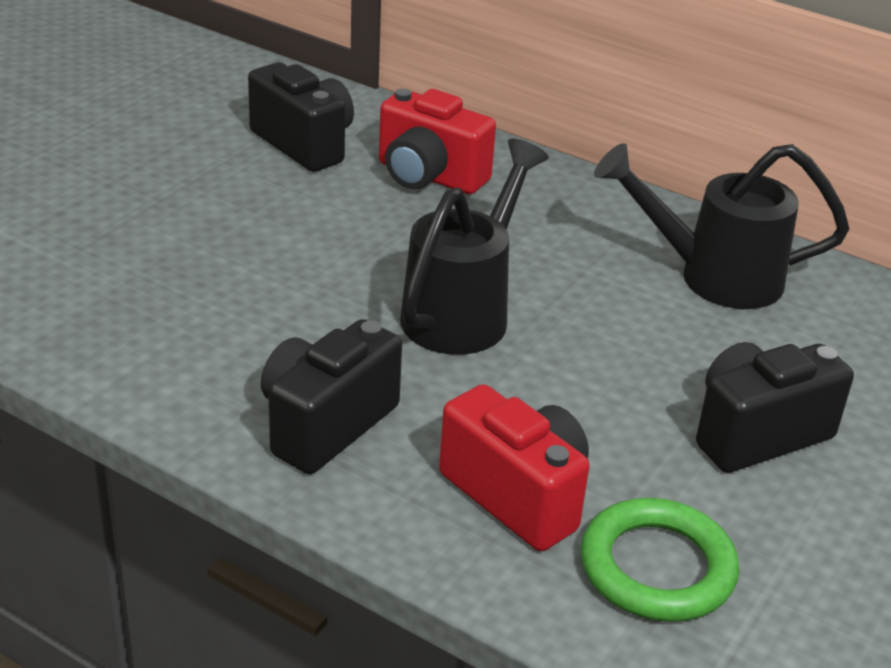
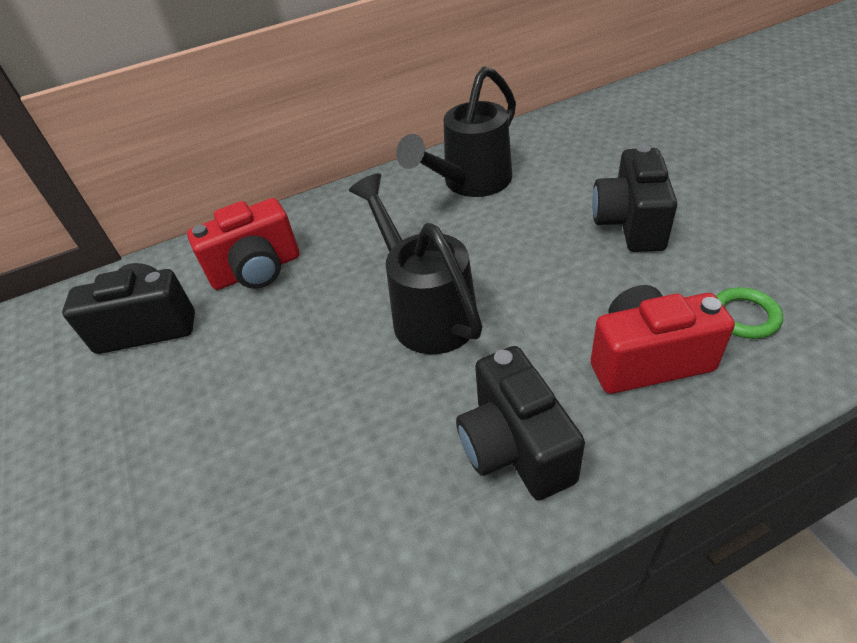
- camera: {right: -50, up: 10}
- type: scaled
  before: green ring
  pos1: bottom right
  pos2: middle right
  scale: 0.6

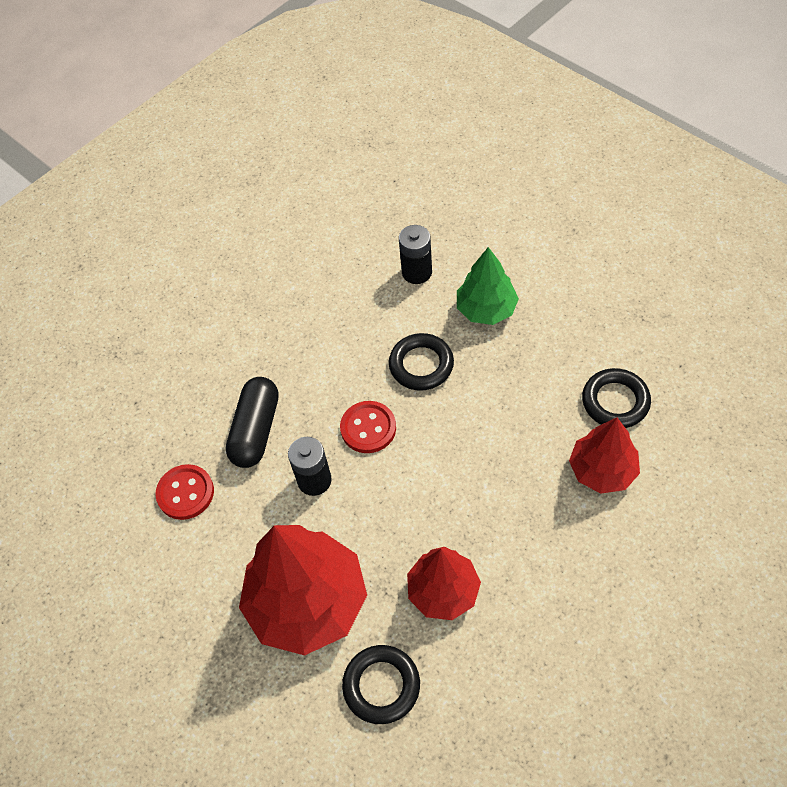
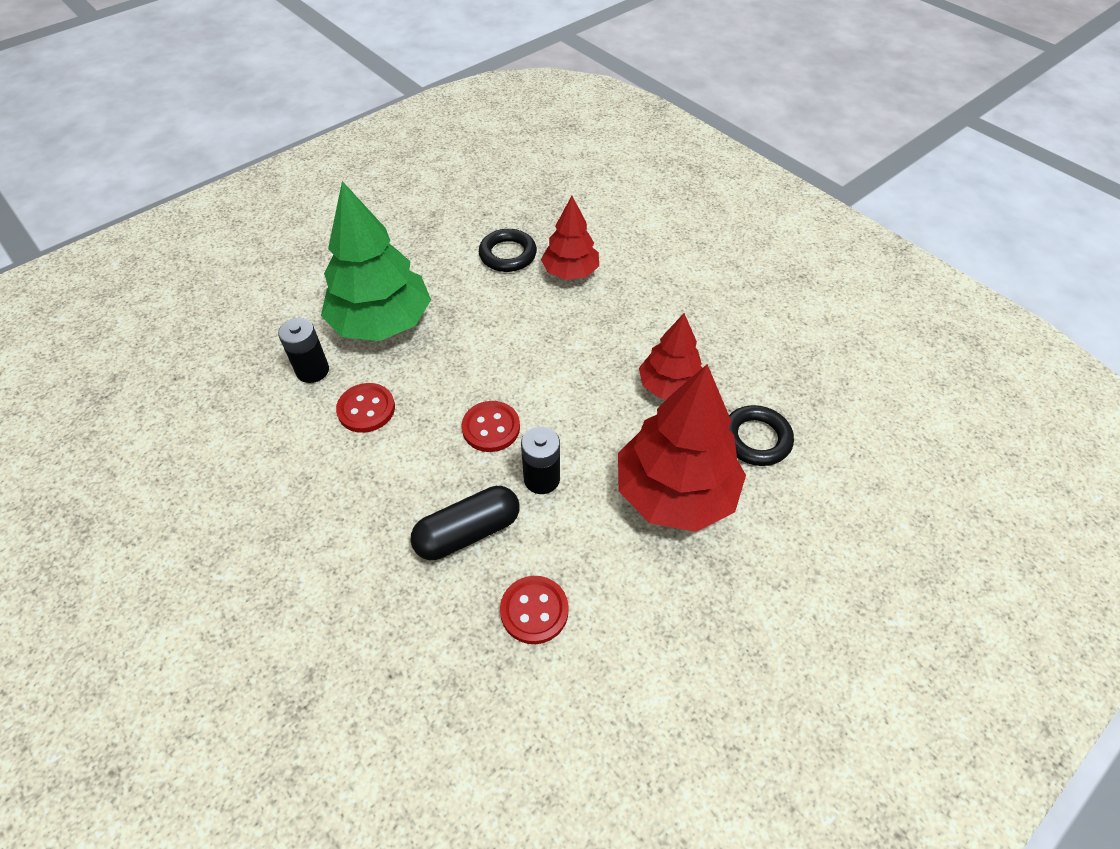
- camera: {right: -90, up: -5}
- type: rotated
  before: ebony pill
  pos1: middle left
  pos2: centre
  turn: -45
- type: gone
  before: ebony ring (no. 2 from left)
  pos1: centre
- type: scaled
  before: green fir tree
  pos1: centre
  pos2: top centre
  scale: 1.71
- type: new
  after: red sewing button (no. 1 from left)
  pos2: middle left

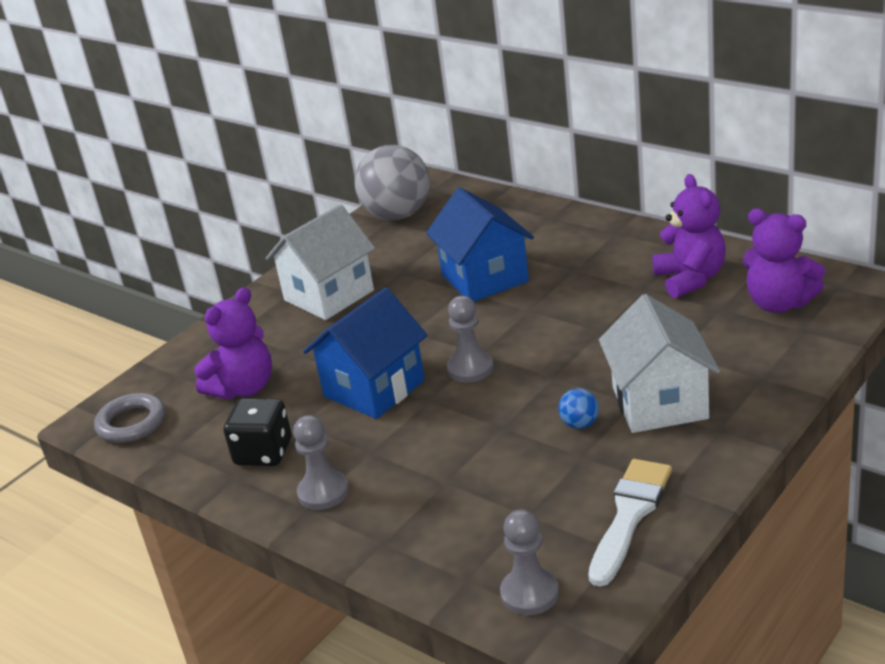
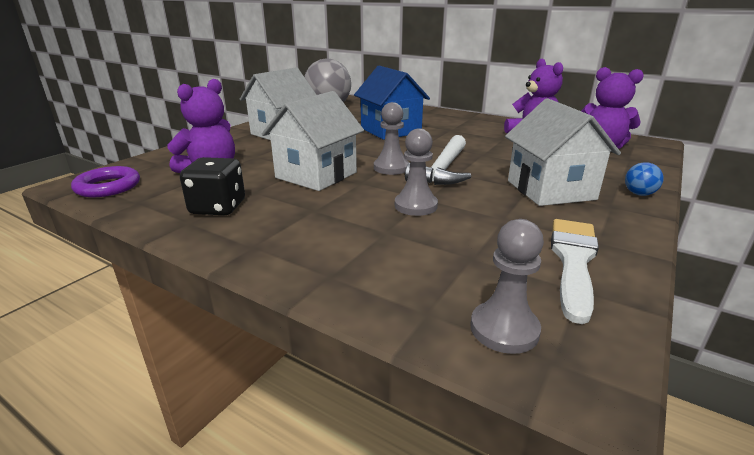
- camera: {right: -10, up: -5}
- type: repainted
  before: grey ring
  after: purple ring
  pos1: middle left
  pos2: middle left
- type: shifted
  before: grey game pawn (no. 1 from left in the first image)
  after: grey game pawn (no. 2 from left)
  pos1: bottom centre
  pos2: centre
- type: repainted
  before: blue toy house (no. 1 from left)
  after: white toy house (no. 2 from left)
  pos1: centre
  pos2: top centre
- type: shifted
  before: blue ball
  pos1: centre
  pos2: middle right
- type: new
  after: white carpenter's hammer
  pos2: centre

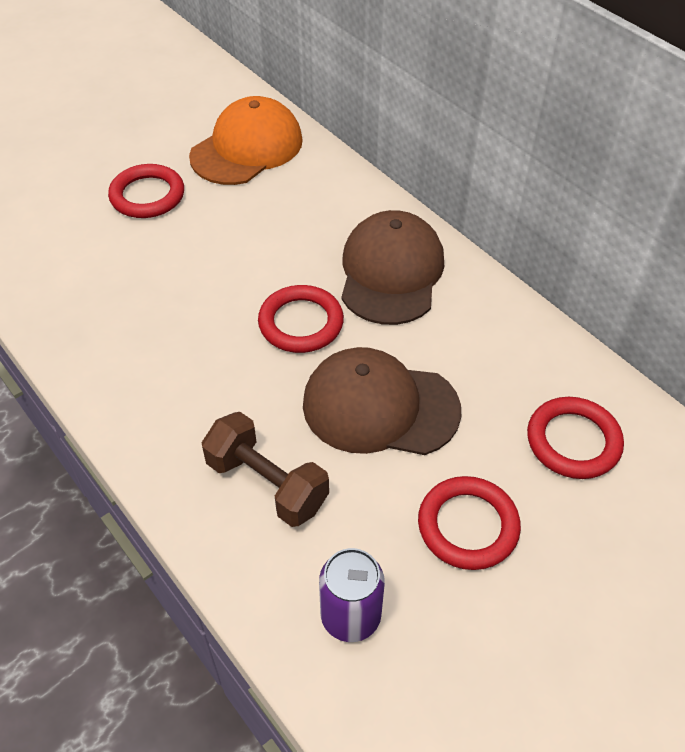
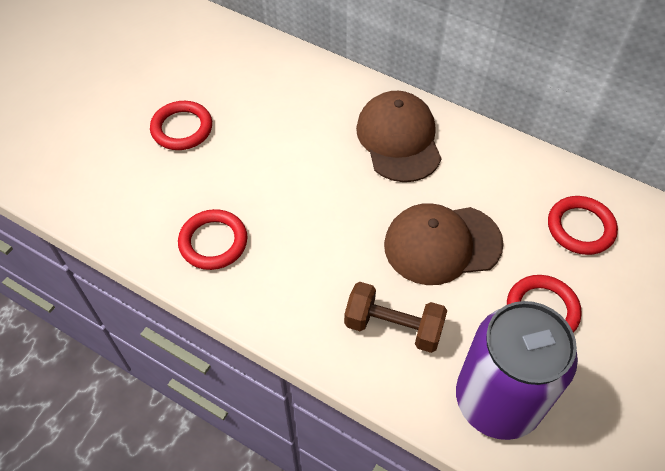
- camera: {right: -20, up: 5}
- type: gone
  before: orange peaked cap
  pos1: top centre
- type: shifted
  before: red ring (no. 2 from left)
  pos1: centre
  pos2: middle left
- type: scaled
  before: purple soda can
  pos1: bottom centre
  pos2: bottom right
  scale: 2.0

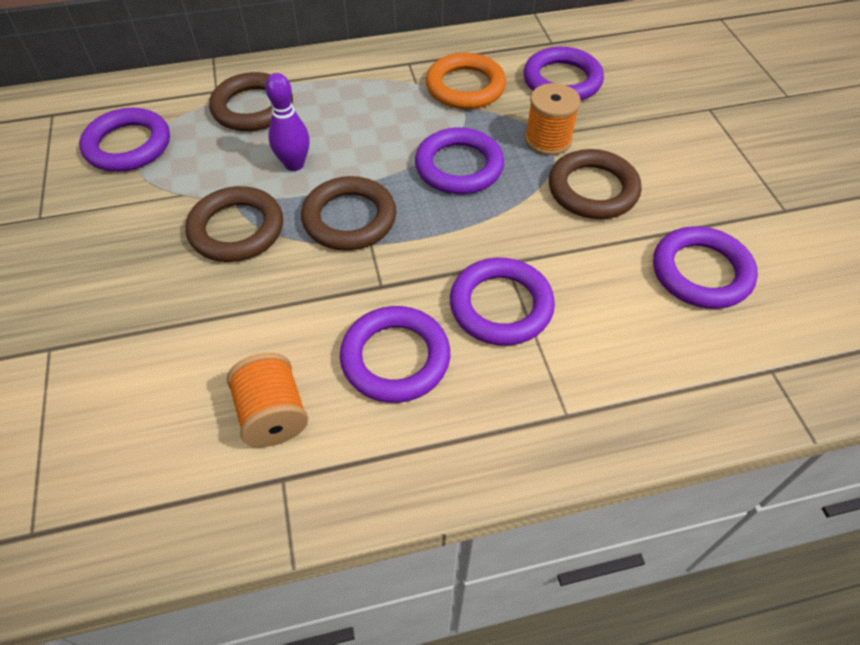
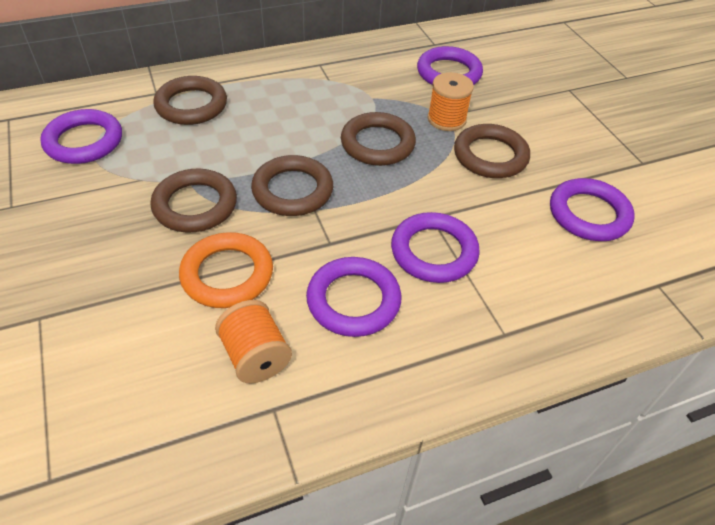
- camera: {right: -10, up: -5}
- type: gone
  before: purple tenpin
  pos1: top centre
- type: repainted
  before: purple ring (no. 3 from left)
  after: dark brown ring (no. 4 from left)
  pos1: top centre
  pos2: top centre
- type: shifted
  before: orange ring
  pos1: top centre
  pos2: middle left

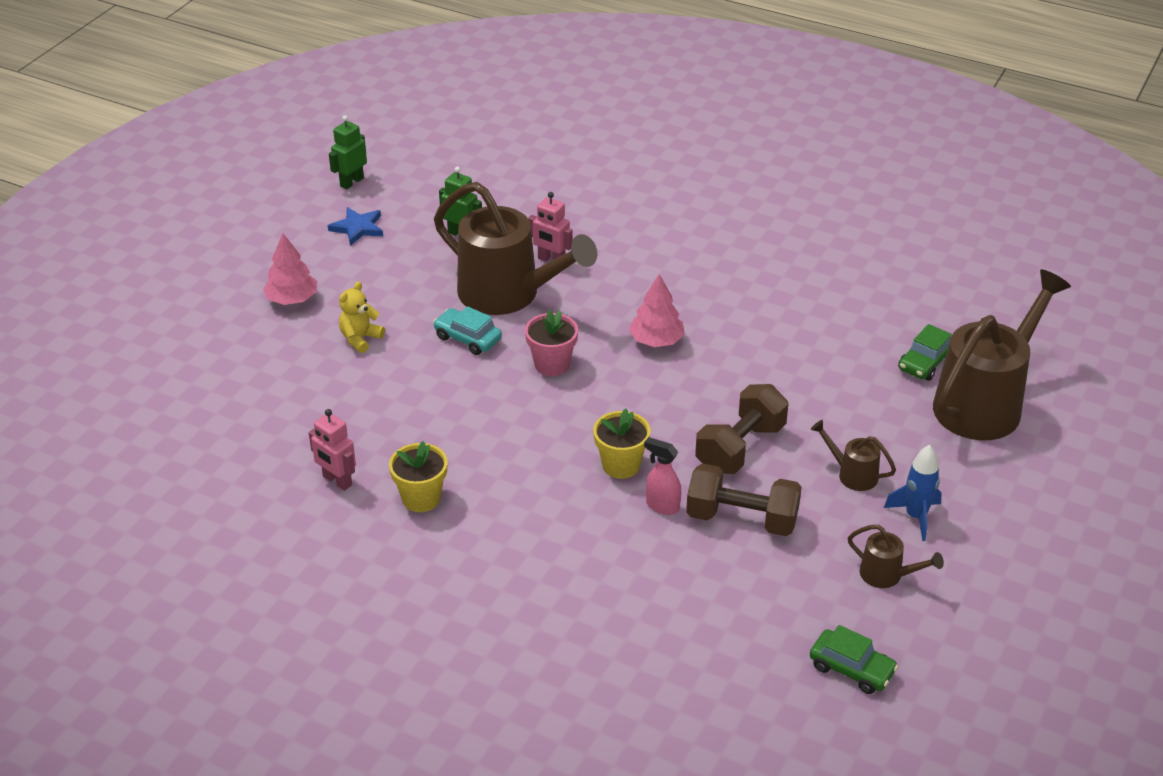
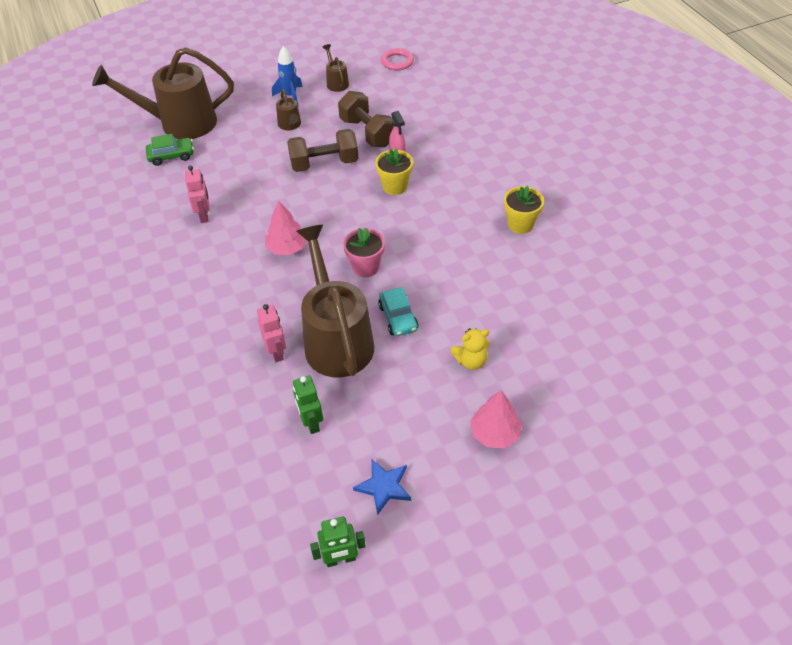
- camera: {right: -140, up: 10}
- type: shifted
  before: pink toy robot (no. 1 from left)
  pos1: middle left
  pos2: top left
- type: swapped
  before: green car (no. 1 from left)
  after: pink ring
  pos1: bottom right
  pos2: top centre

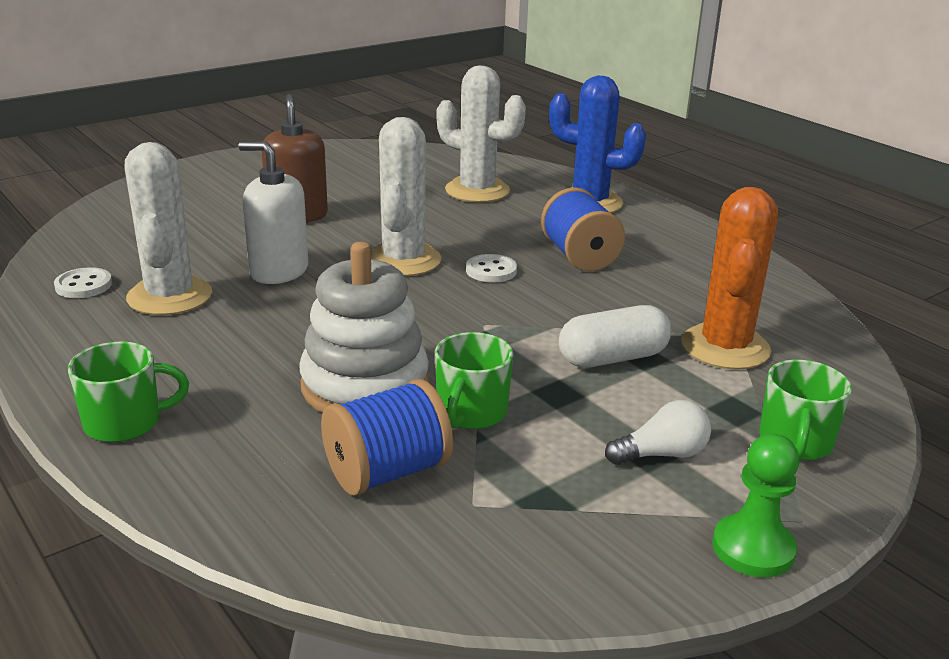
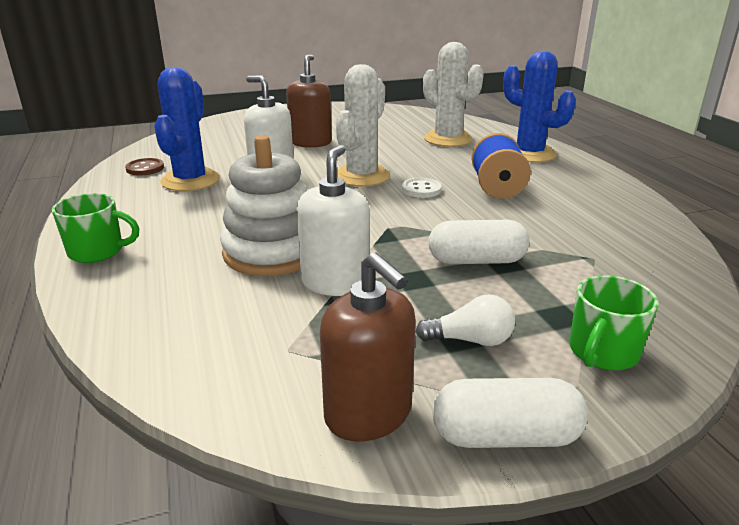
- camera: {right: 20, up: 0}
- type: repainted
  before: white sewing button (no. 1 from left)
  after: dark brown sewing button
  pos1: middle left
  pos2: top left
- type: repainted
  before: white cactus (no. 1 from left)
  after: blue cactus (no. 1 from left)
  pos1: middle left
  pos2: top left
- type: gone
  before: blue spool (no. 1 from left)
  pos1: centre
- type: swapped
  before: green mug (no. 2 from left)
  after: white soap dispenser (no. 2 from left)
  pos1: centre
  pos2: centre
- type: gone
  before: orange cactus
  pos1: middle right
- type: swapped
  before: green game pawn
  after: white pill (no. 2 from left)
  pos1: bottom right
  pos2: bottom right
- type: new
  after: dark brown soap dispenser (no. 2 from left)
  pos2: centre

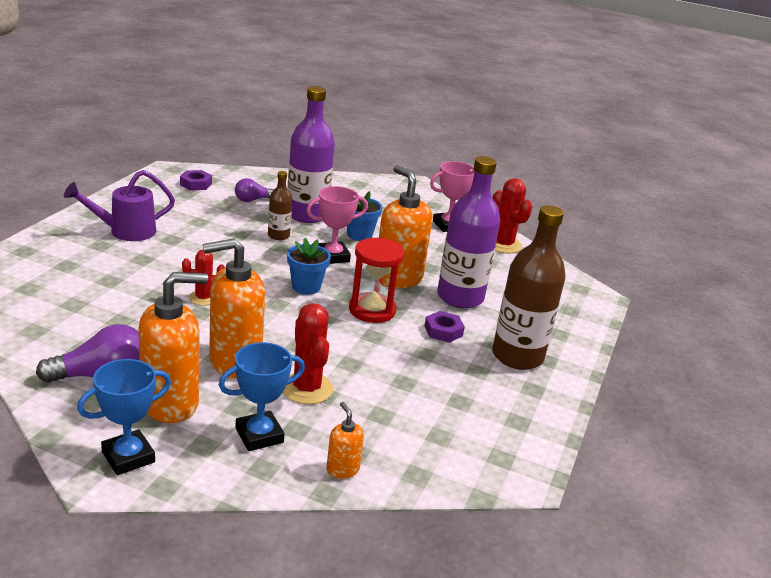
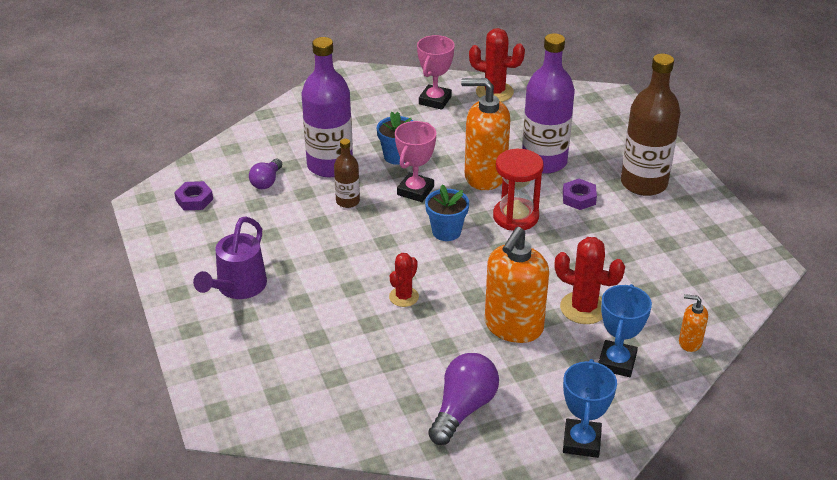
- camera: {right: -40, up: 10}
- type: gone
  before: orange soap dispenser (no. 1 from left)
  pos1: middle left

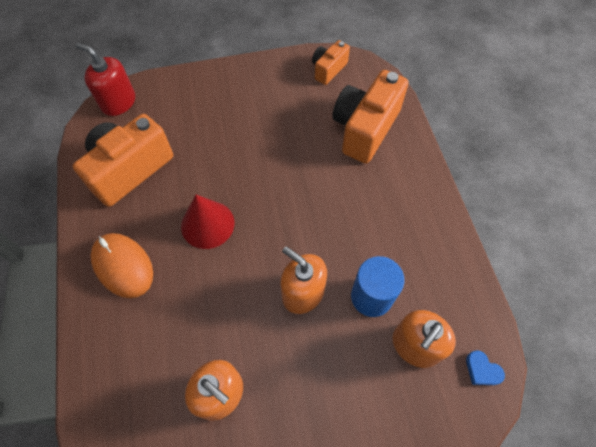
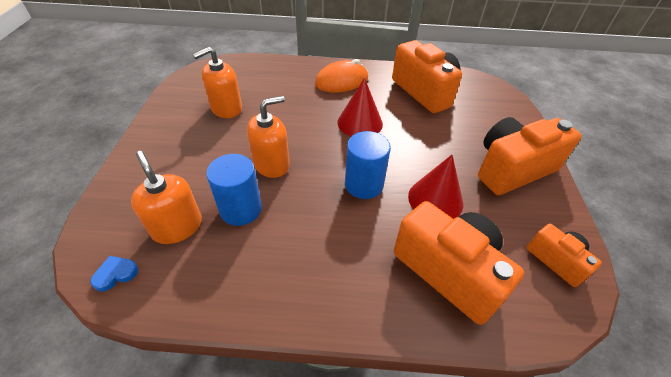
- camera: {right: 105, up: -15}
- type: gone
  before: red soap dispenser
  pos1: top left
- type: new
  after: blue cylinder (no. 2 from left)
  pos2: centre
- type: new
  after: red cone shape (no. 2 from left)
  pos2: centre
- type: new
  after: orange compact camera (no. 3 from left)
  pos2: middle right

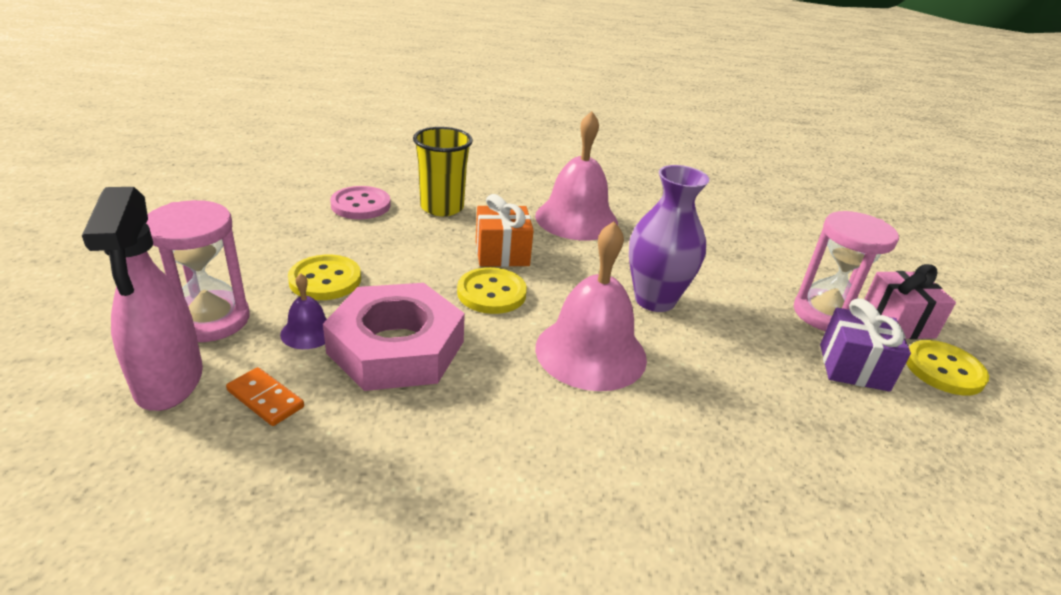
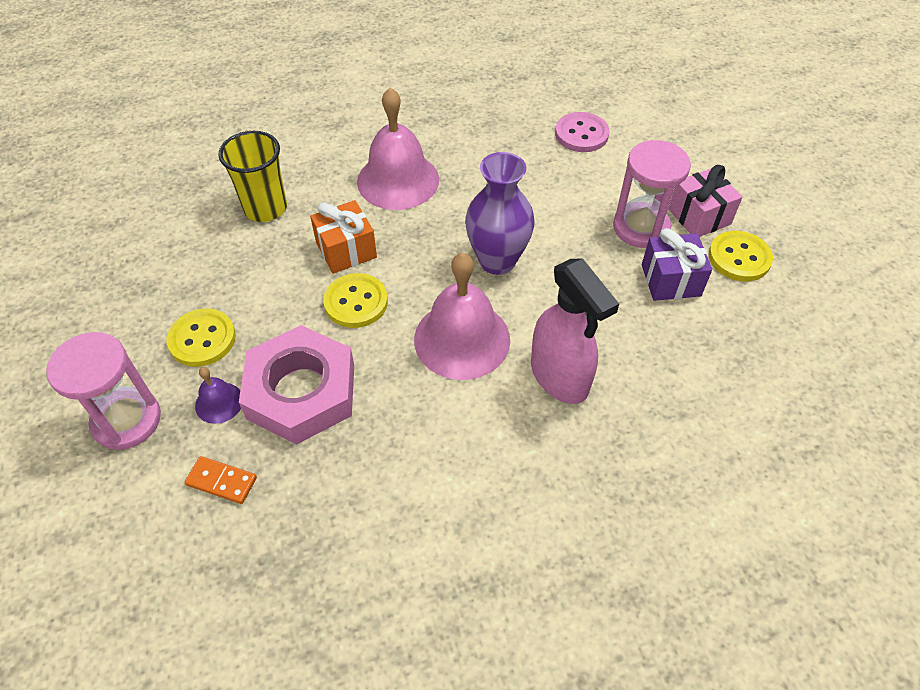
- camera: {right: -15, up: 20}
- type: shifted
  before: pink sprayer
  pos1: middle left
  pos2: centre
- type: shifted
  before: pink sewing button
  pos1: centre
  pos2: top centre

